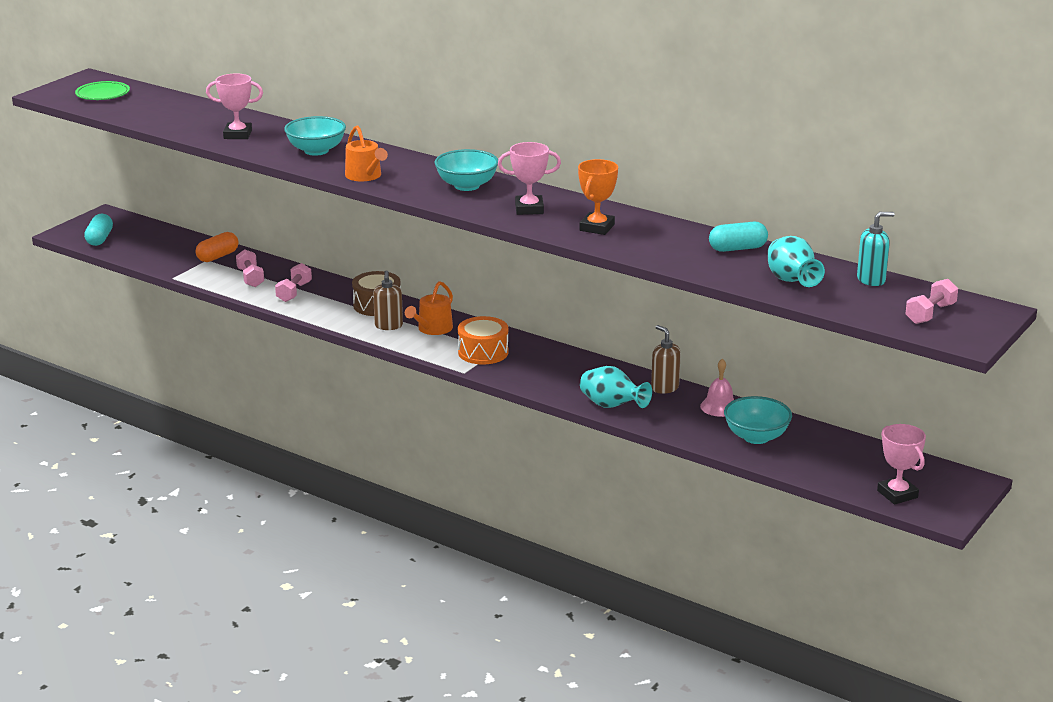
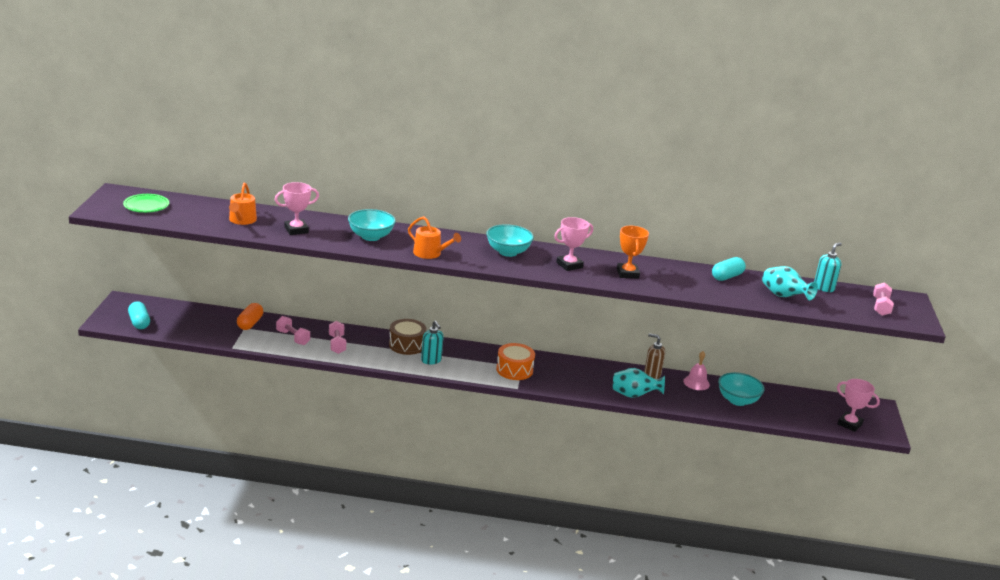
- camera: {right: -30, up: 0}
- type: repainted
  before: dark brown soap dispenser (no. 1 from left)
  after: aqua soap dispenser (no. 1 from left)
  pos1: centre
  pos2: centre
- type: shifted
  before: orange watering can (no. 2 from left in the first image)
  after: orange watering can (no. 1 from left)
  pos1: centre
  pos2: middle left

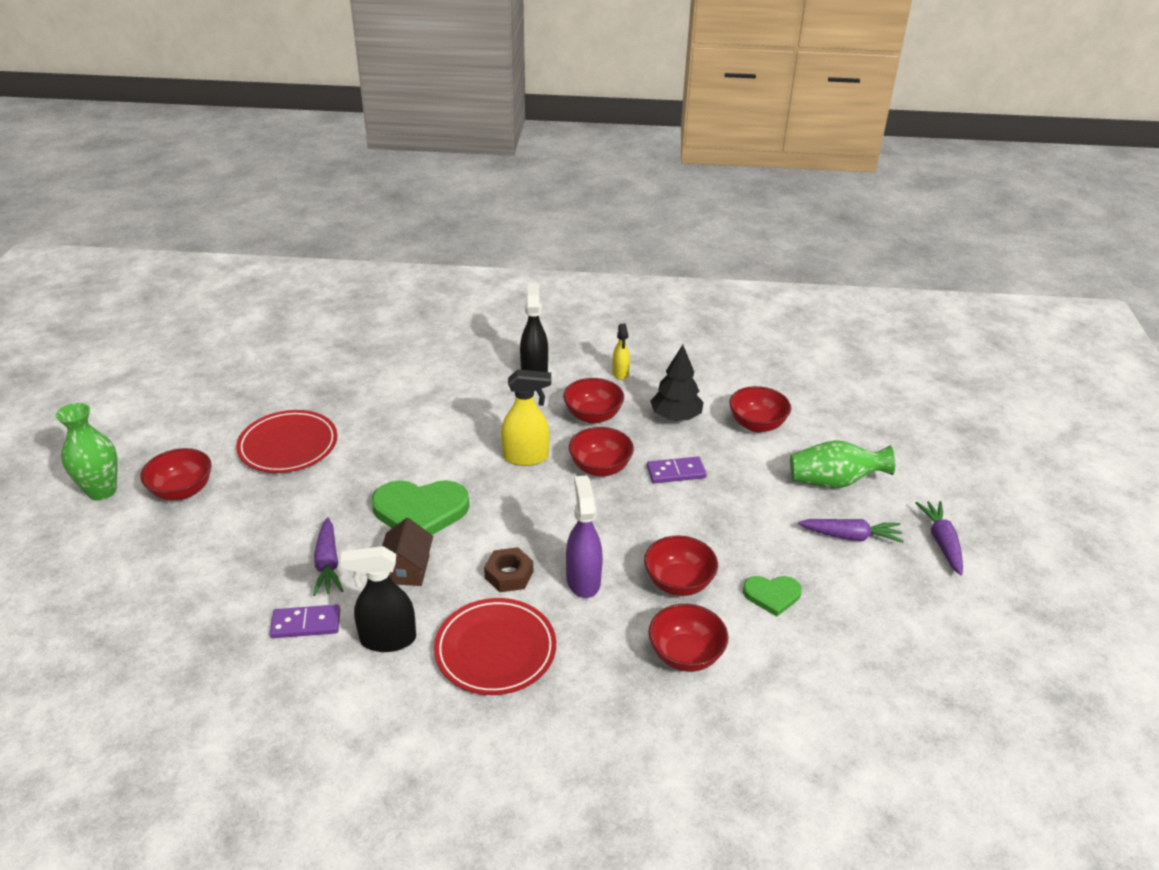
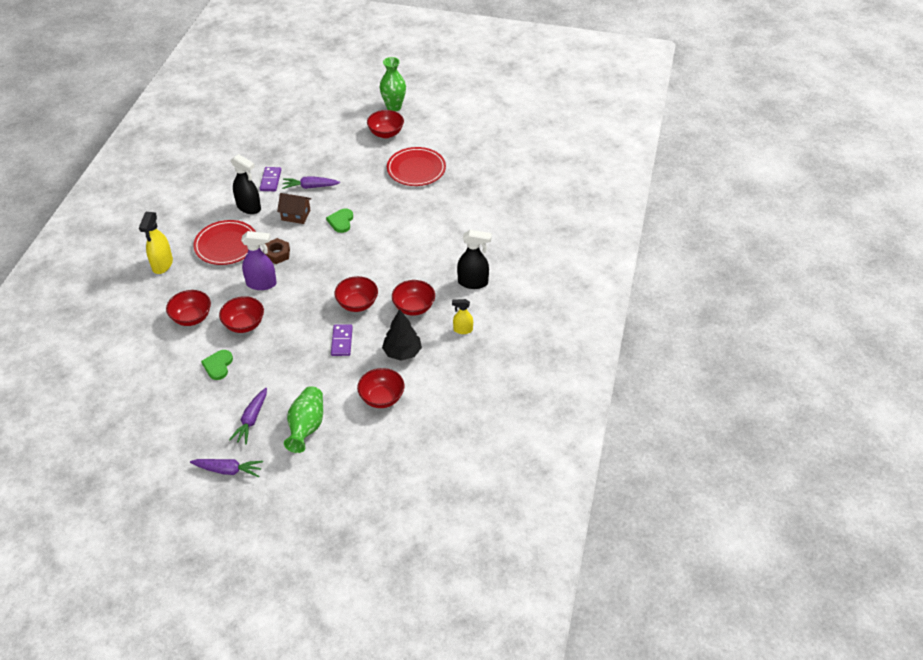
- camera: {right: 100, up: 10}
- type: rotated
  before: ebony sprayer (no. 1 from left)
  pos1: bottom left
  pos2: top left
  turn: 120
- type: scaled
  before: green love heart (no. 1 from left in the first image)
  pos1: centre
  pos2: centre
  scale: 0.55
- type: shifted
  before: bright yellow sprayer (no. 1 from left)
  pos1: centre
  pos2: middle left

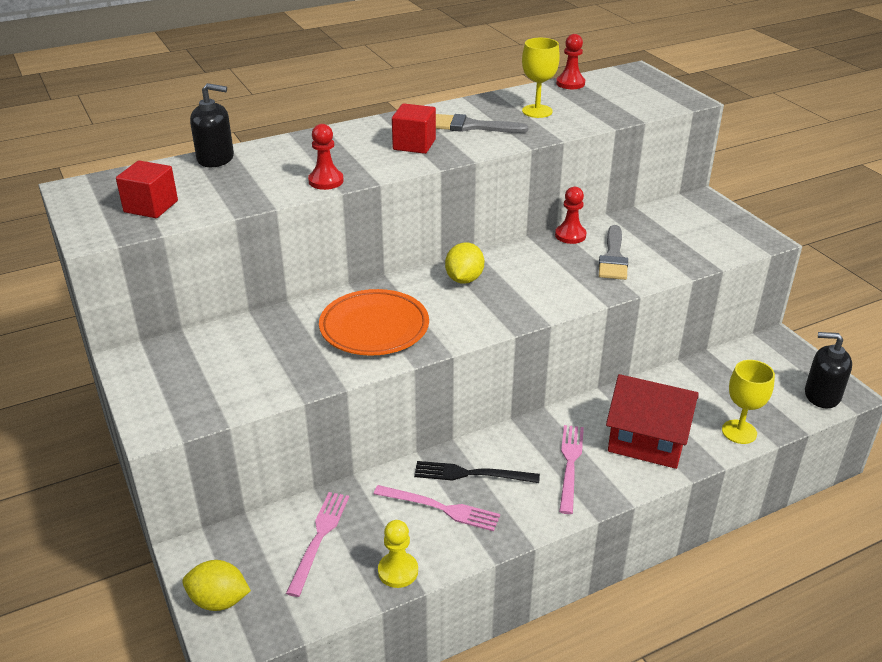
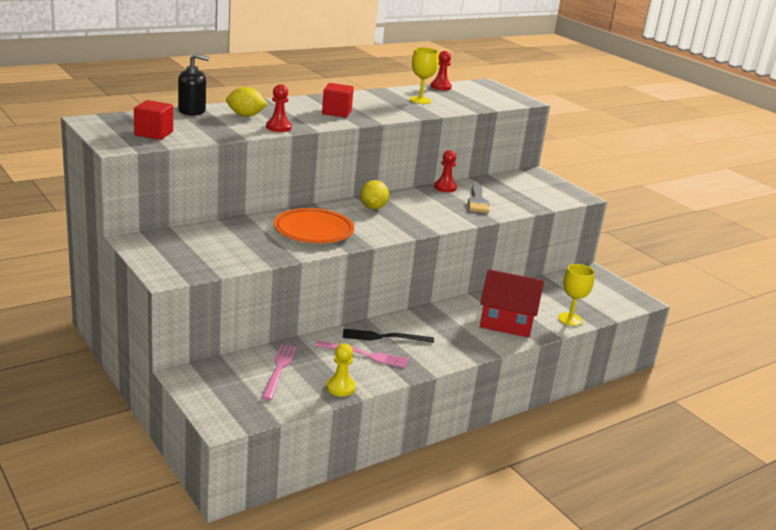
- camera: {right: -10, up: -10}
- type: shifted
  before: bright yellow toy lemon (no. 1 from left)
  pos1: bottom left
  pos2: top left
- type: gone
  before: grey paint brush (no. 1 from left)
  pos1: top centre
- type: gone
  before: pink table fork (no. 3 from left)
  pos1: bottom centre
- type: gone
  before: ebony soap dispenser (no. 2 from left)
  pos1: middle right

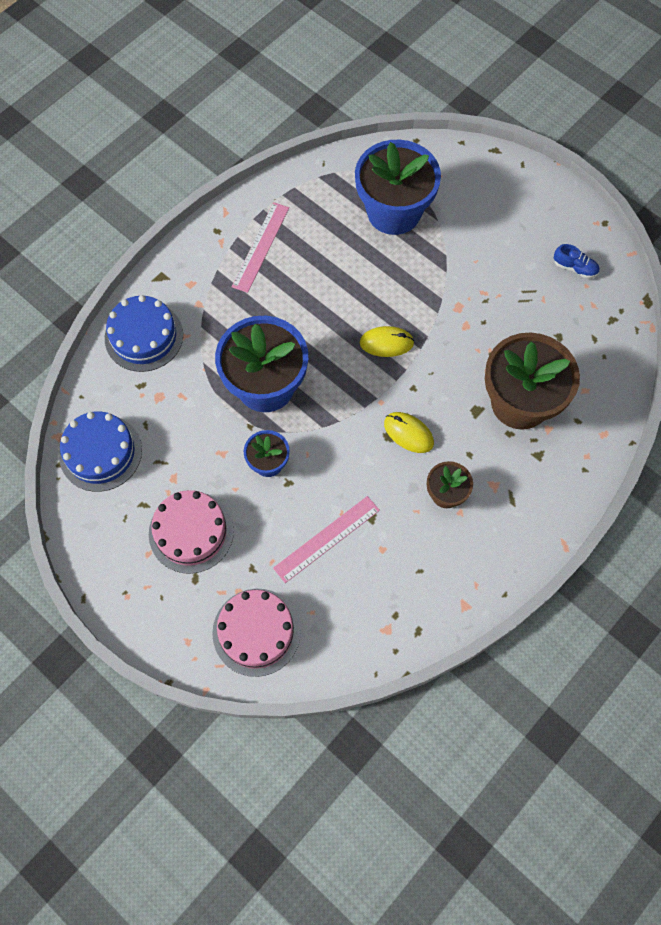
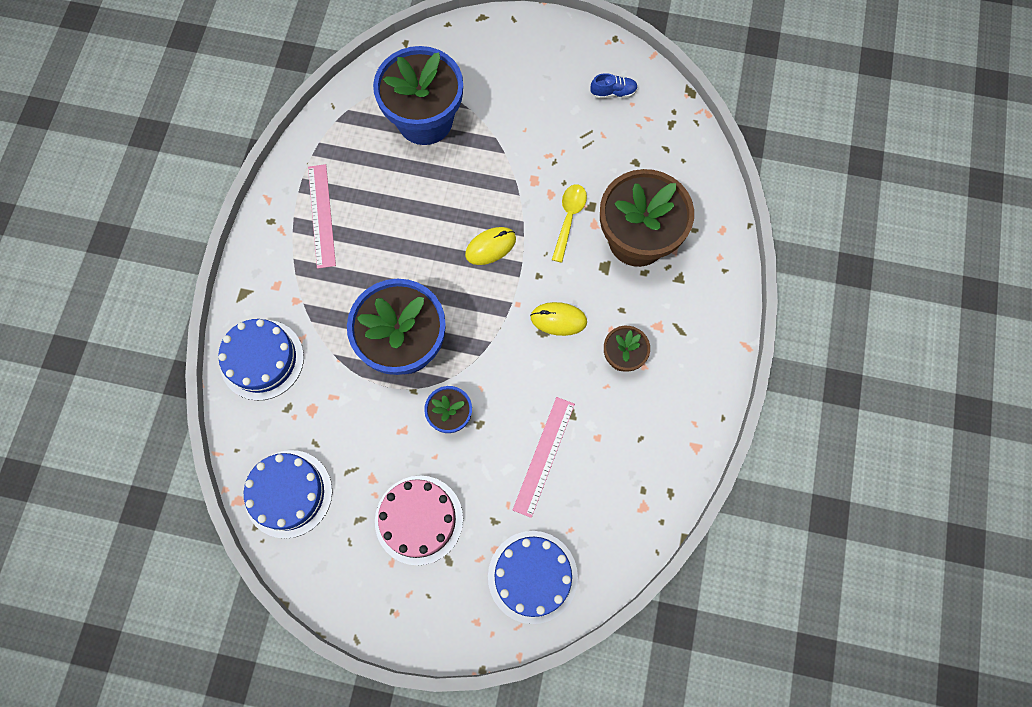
- camera: {right: -30, up: 5}
- type: repainted
  before: pink gateau (no. 2 from left)
  after: blue gateau (no. 3 from left)
  pos1: bottom centre
  pos2: bottom centre
- type: new
  after: bright yellow spoon
  pos2: top centre

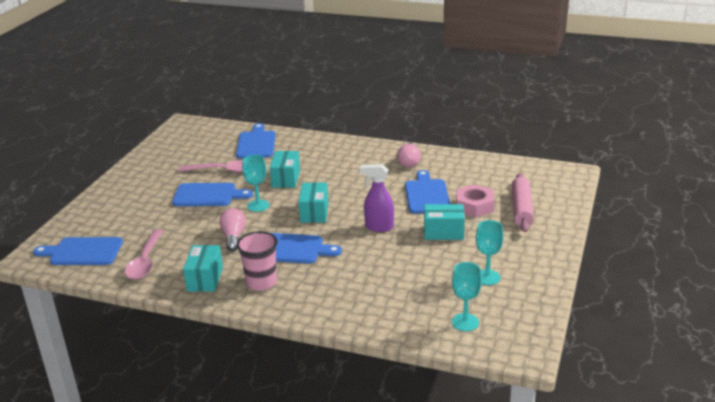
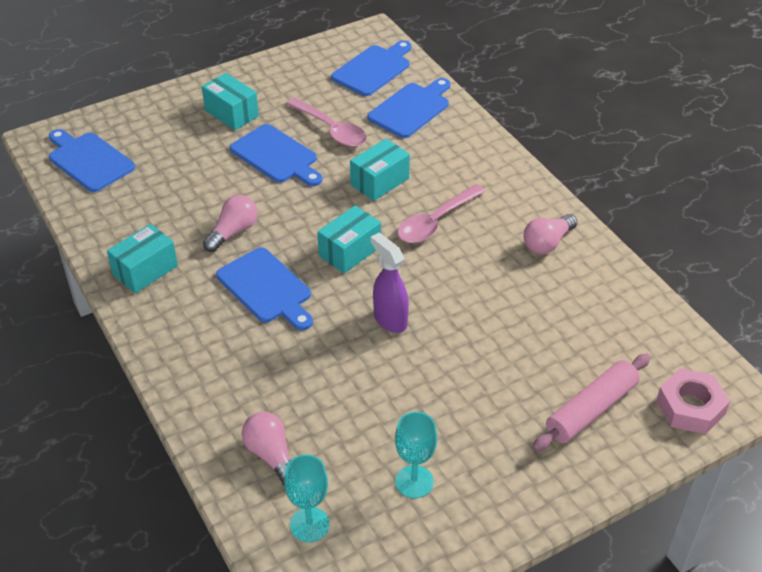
- camera: {right: 40, up: 15}
- type: shifted
  before: pink spoon (no. 1 from left in the first image)
  after: pink spoon (no. 2 from left)
  pos1: middle left
  pos2: centre
- type: gone
  before: pink tumbler
  pos1: centre
- type: gone
  before: aqua goblet (no. 1 from left)
  pos1: centre
- type: shifted
  before: blue bread board (no. 5 from left in the first image)
  after: blue bread board (no. 4 from left)
  pos1: centre
  pos2: top centre
- type: shifted
  before: aqua box (no. 4 from left in the first image)
  after: aqua box (no. 2 from left)
  pos1: centre
  pos2: top left
- type: shifted
  before: pink hexagon nut
  pos1: centre
  pos2: bottom right
- type: new
  after: pink bulb (no. 2 from left)
  pos2: bottom centre

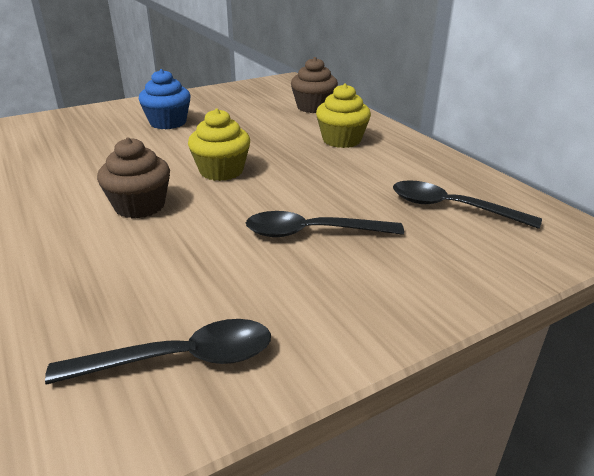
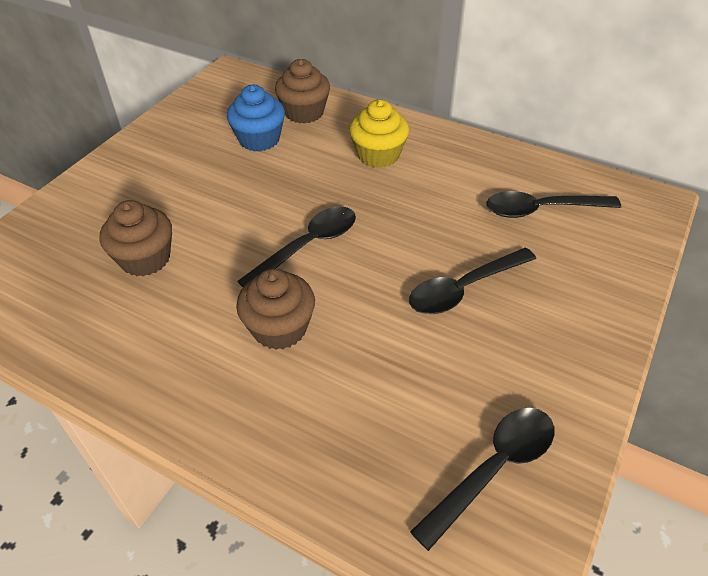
- camera: {right: -30, up: 15}
- type: shifted
  before: blue cupcake
  pos1: top left
  pos2: top centre
- type: swapped
  before: bright yellow cupcake (no. 1 from left)
  after: ebony spoon (no. 1 from left)
  pos1: top centre
  pos2: centre
- type: new
  after: dark brown cupcake (no. 1 from left)
  pos2: middle left

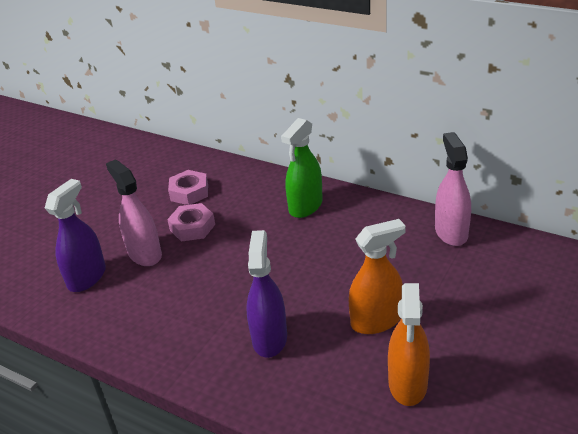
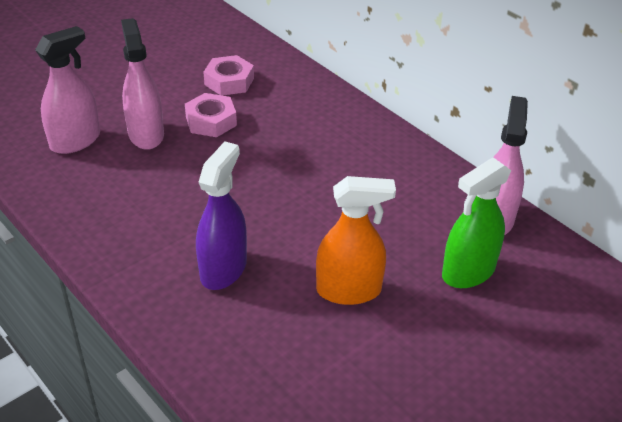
- camera: {right: 15, up: 5}
- type: repainted
  before: purple sprayer (no. 1 from left)
  after: pink sprayer (no. 1 from left)
  pos1: middle left
  pos2: top left
- type: shifted
  before: green sprayer
  pos1: centre
  pos2: middle right
- type: gone
  before: orange sprayer (no. 2 from left)
  pos1: bottom right

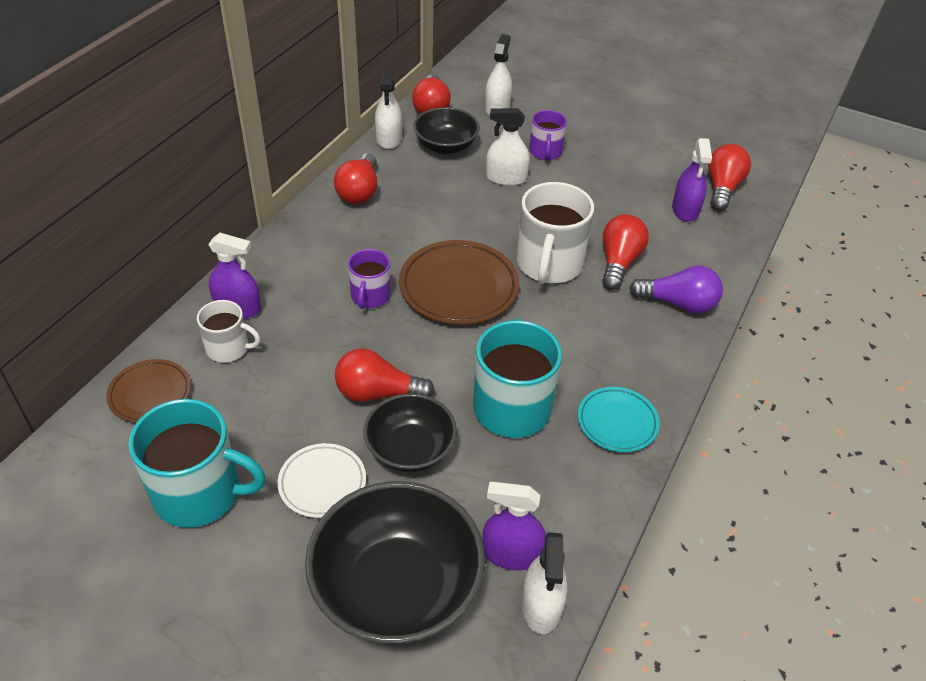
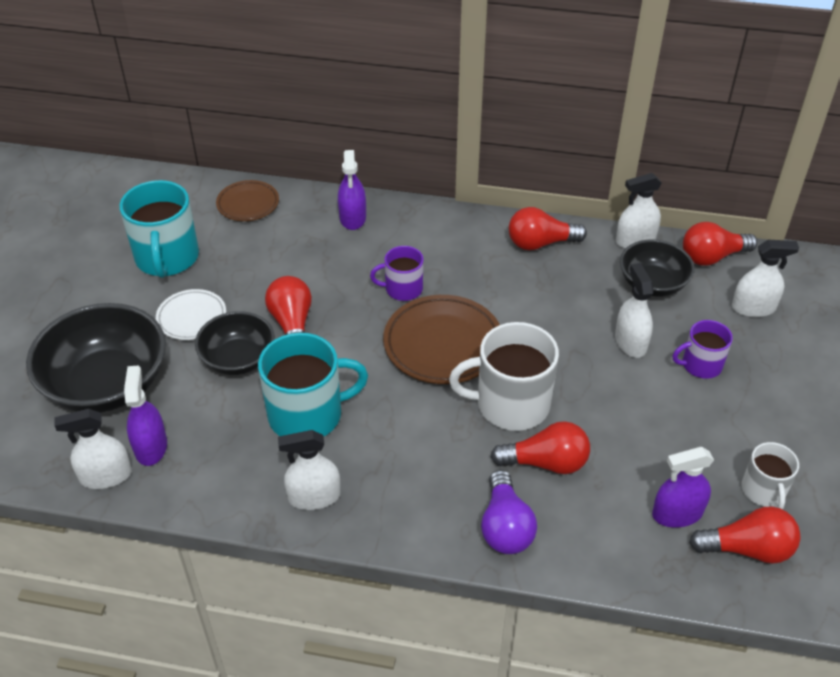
- camera: {right: 75, up: 0}
- type: shifted
  before: white mug (no. 1 from left in the first image)
  after: white mug (no. 2 from left)
  pos1: middle left
  pos2: bottom right
- type: swapped
  before: aqua flat dish
  after: white sprayer (no. 2 from left)
  pos1: middle right
  pos2: bottom centre

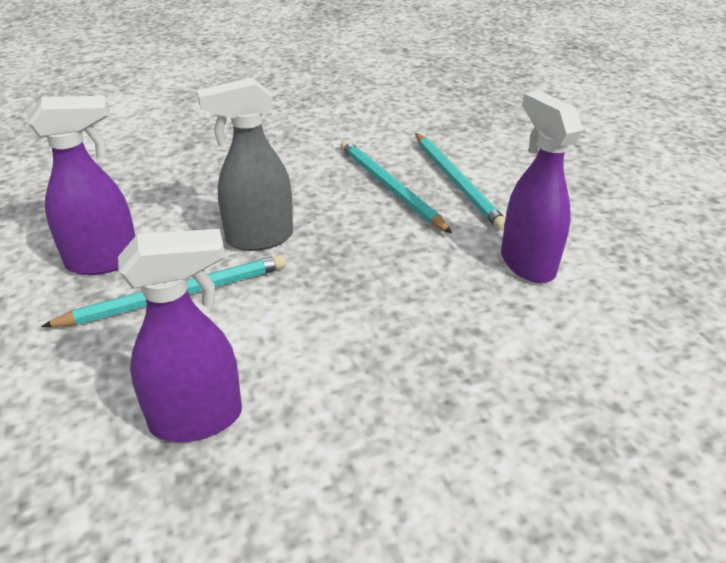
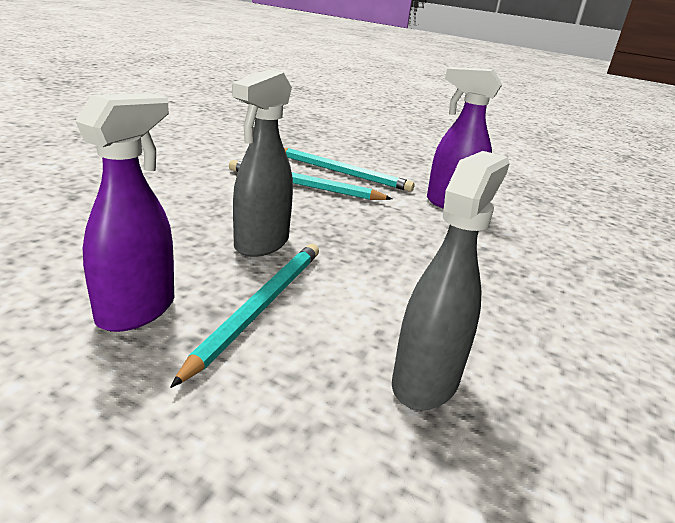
- camera: {right: -45, up: -10}
- type: repainted
  before: purple sprayer (no. 2 from left)
  after: grey sprayer (no. 2 from left)
  pos1: middle left
  pos2: middle right

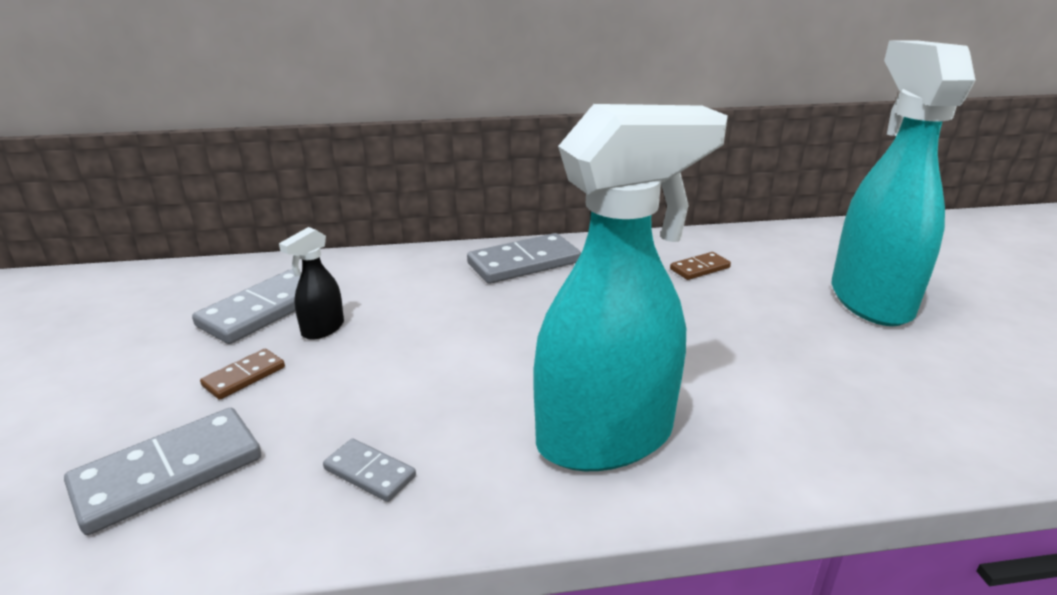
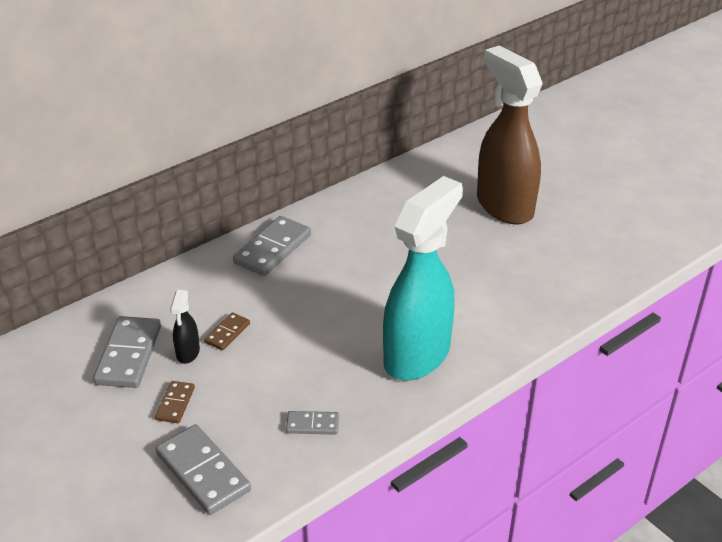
- camera: {right: -30, up: 10}
- type: rotated
  before: grey domino tile (no. 1 from left in the first image)
  pos1: bottom left
  pos2: bottom left
  turn: -60
- type: shifted
  before: dark brown domino tile (no. 2 from left)
  pos1: centre
  pos2: middle left
- type: repainted
  before: aqua sprayer (no. 2 from left)
  after: dark brown sprayer
  pos1: top right
  pos2: top right

